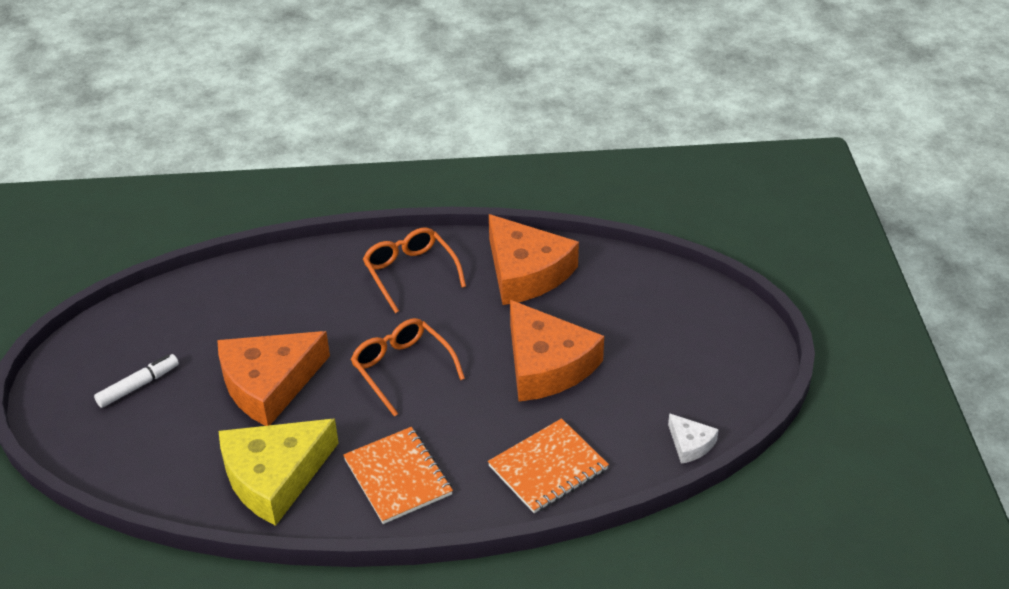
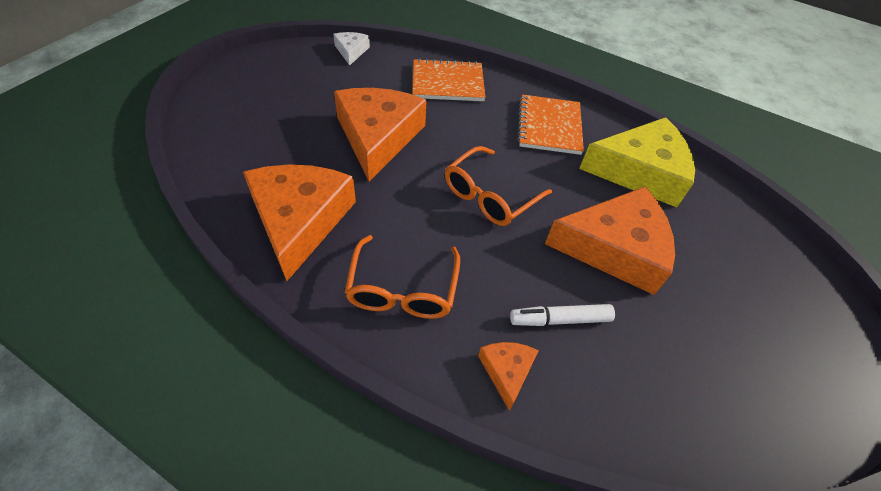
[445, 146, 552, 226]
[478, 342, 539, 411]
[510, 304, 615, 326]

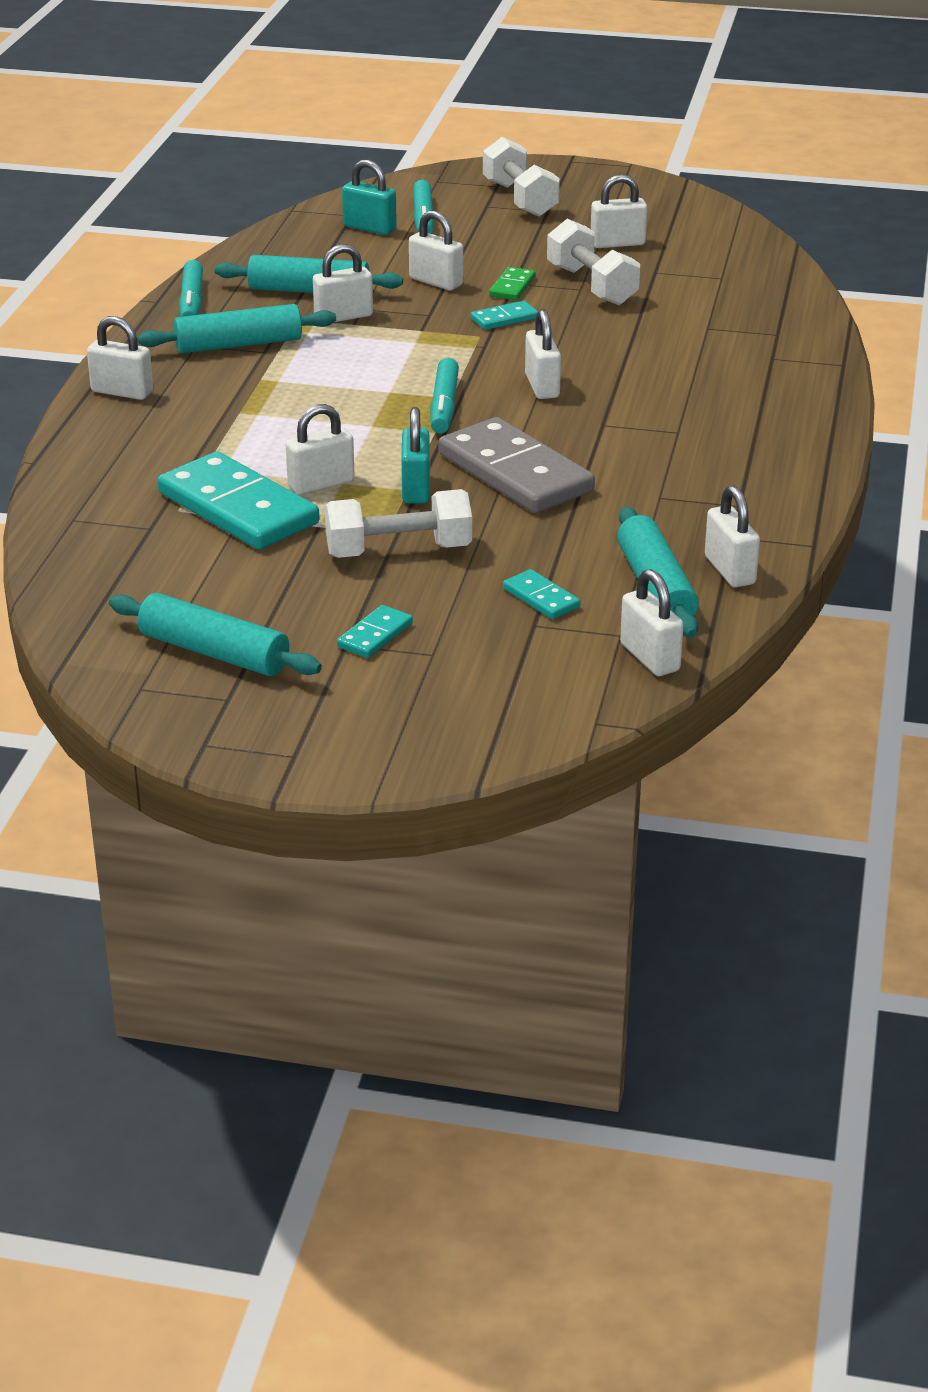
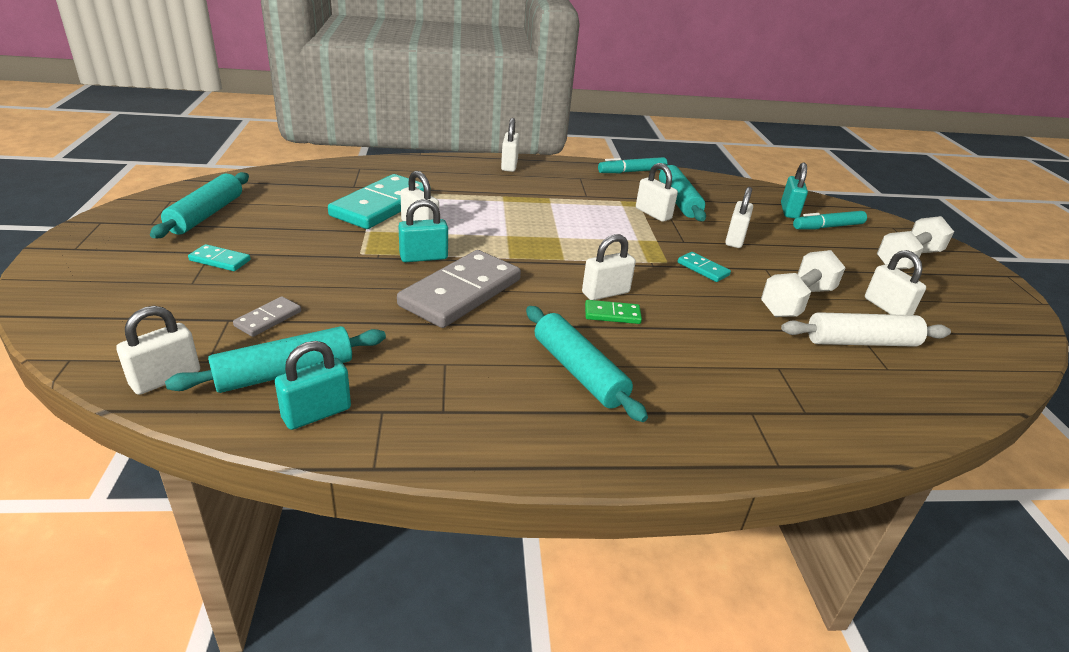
[233, 296, 301, 337]
[275, 341, 351, 430]
[526, 306, 648, 422]
[585, 300, 642, 324]
[781, 312, 951, 347]
[325, 489, 472, 558] (first image)
[430, 358, 459, 434] (first image)

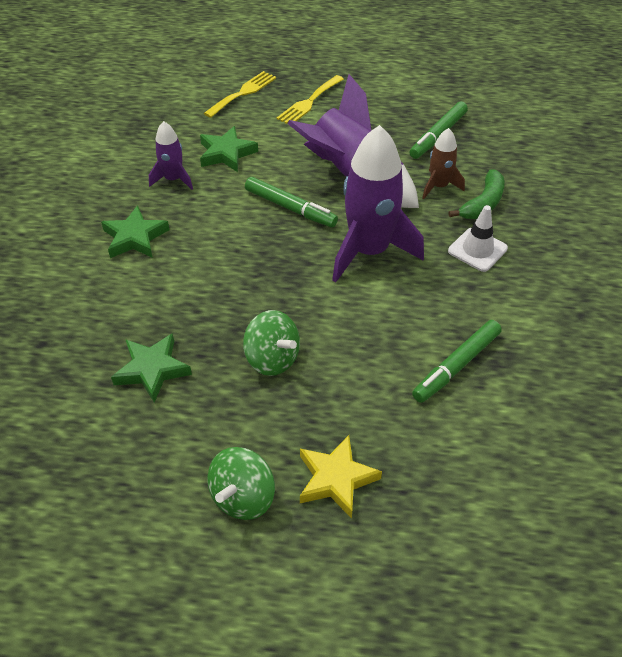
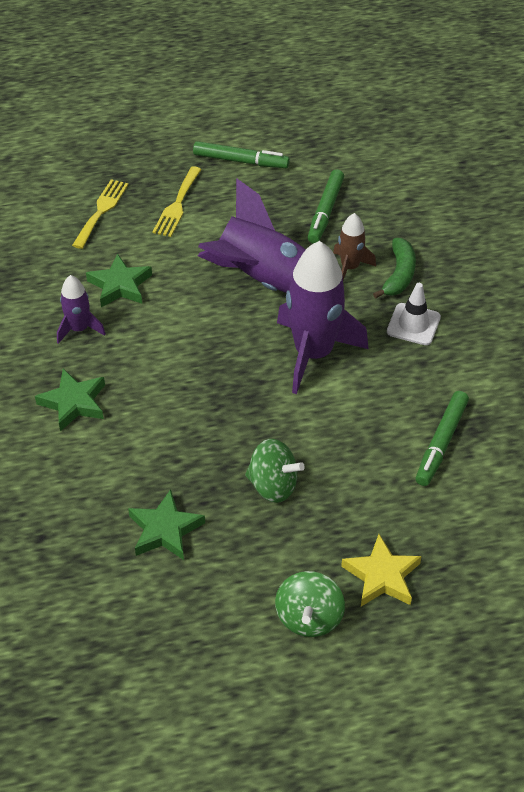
[193, 141, 290, 168]

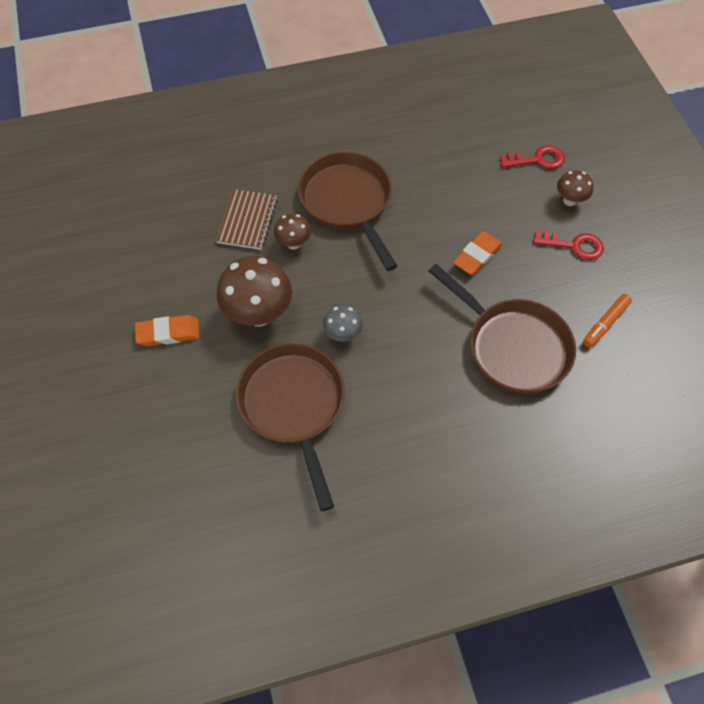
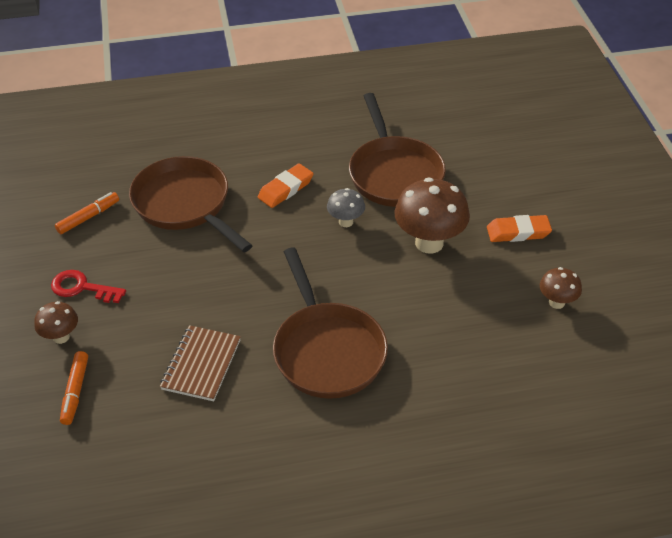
[60, 351, 88, 425]
[160, 325, 241, 401]
[258, 163, 314, 208]
[540, 267, 582, 309]

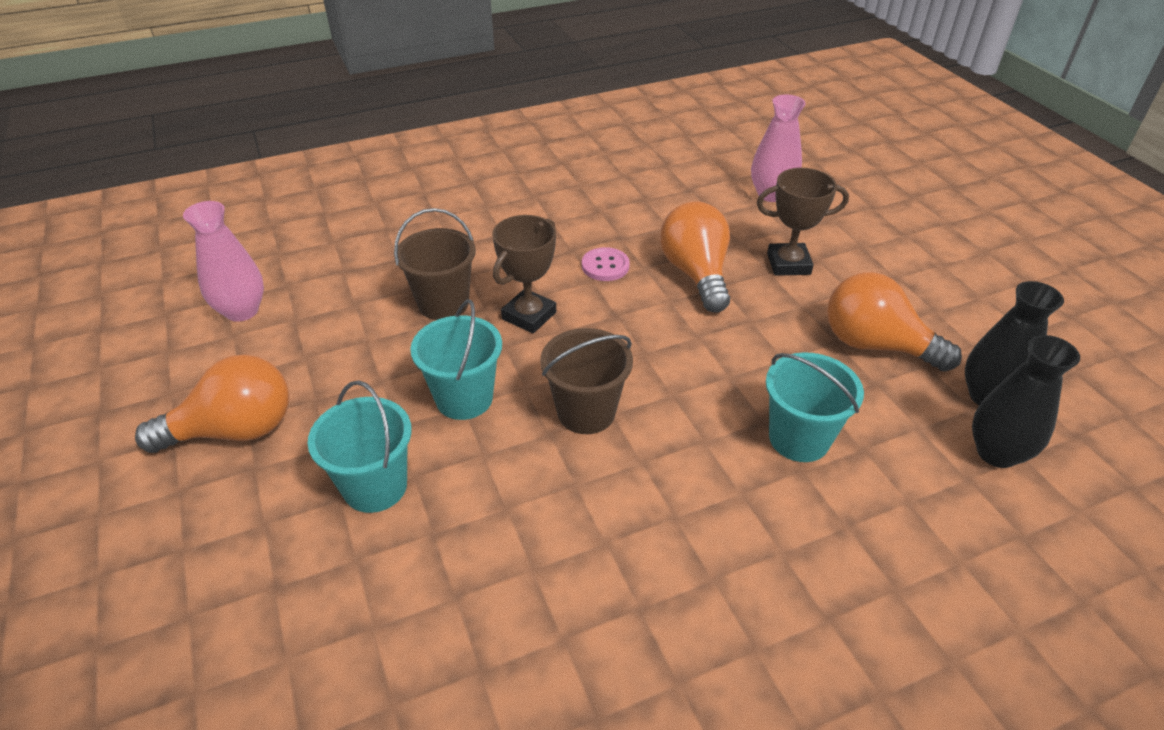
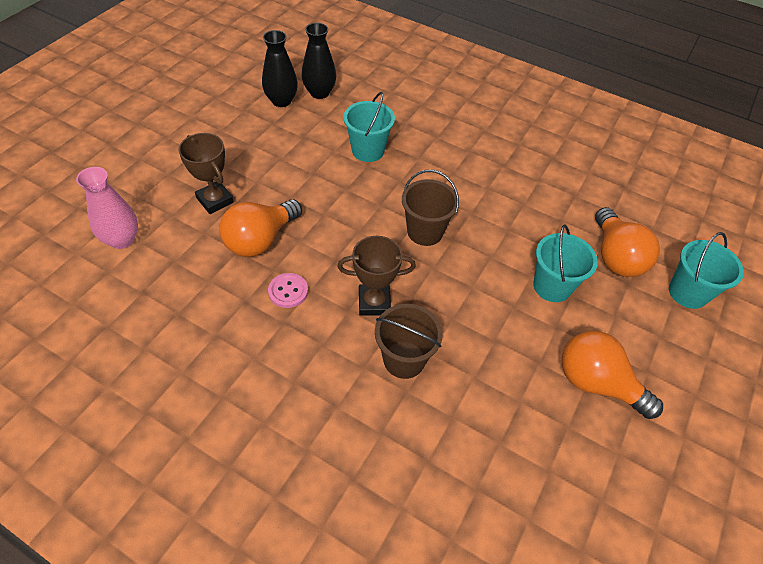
[595, 207, 660, 277]
[669, 232, 744, 309]
[183, 201, 264, 322] (first image)

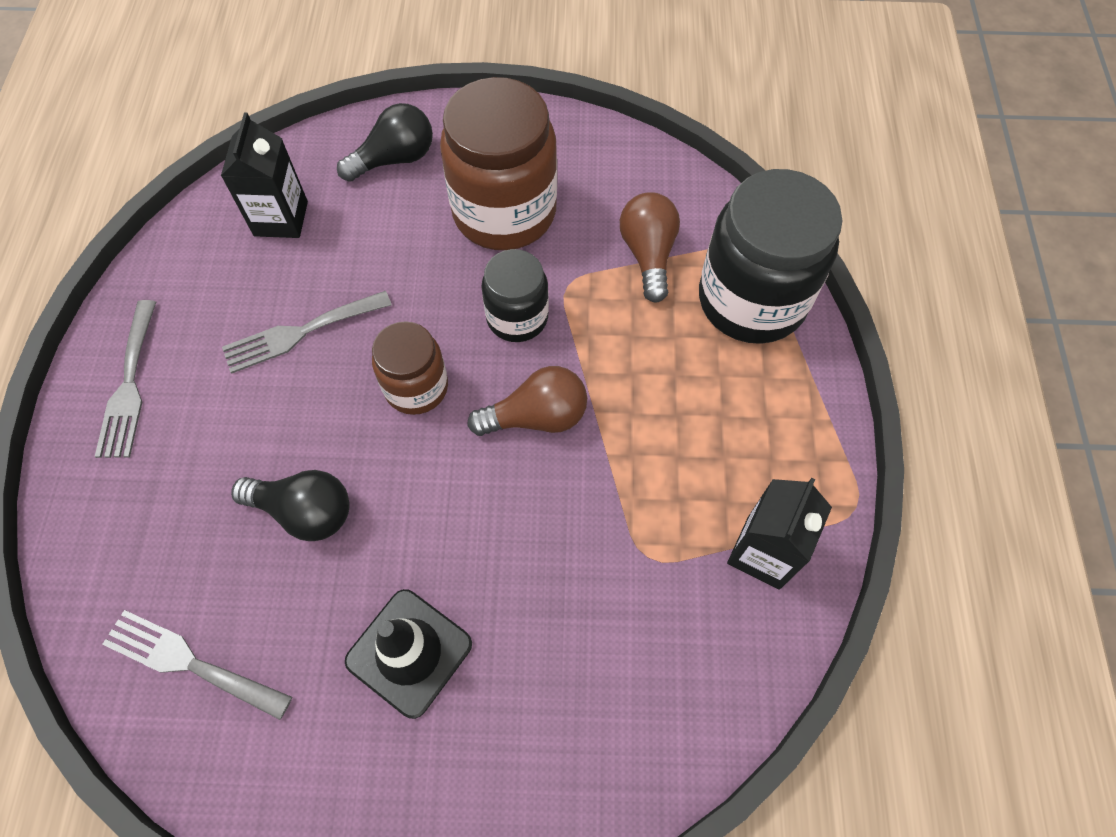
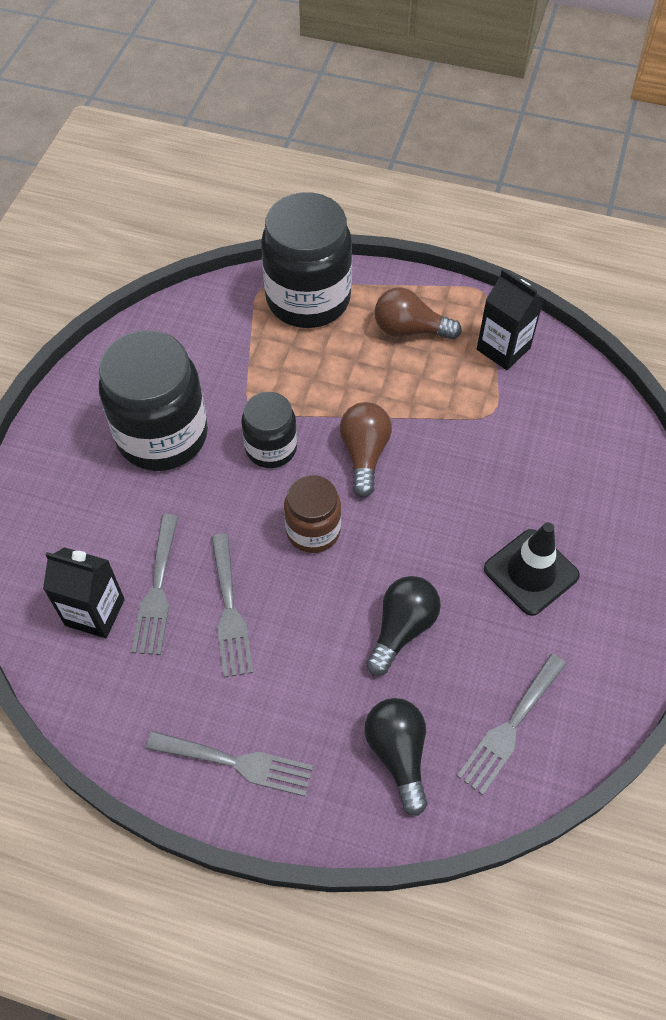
[99, 330, 208, 471]
[131, 514, 179, 655]
[365, 698, 427, 816]
[375, 288, 462, 340]

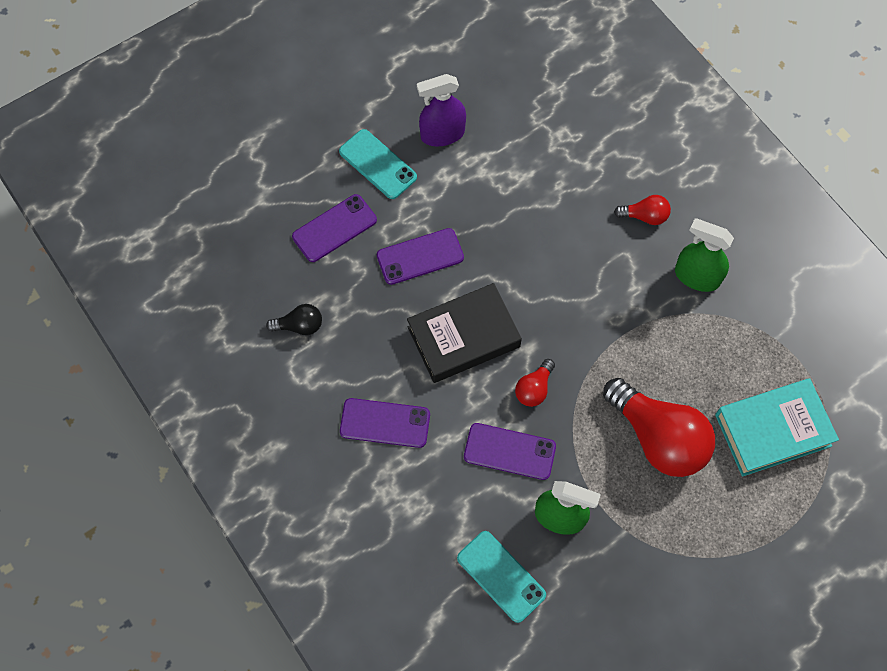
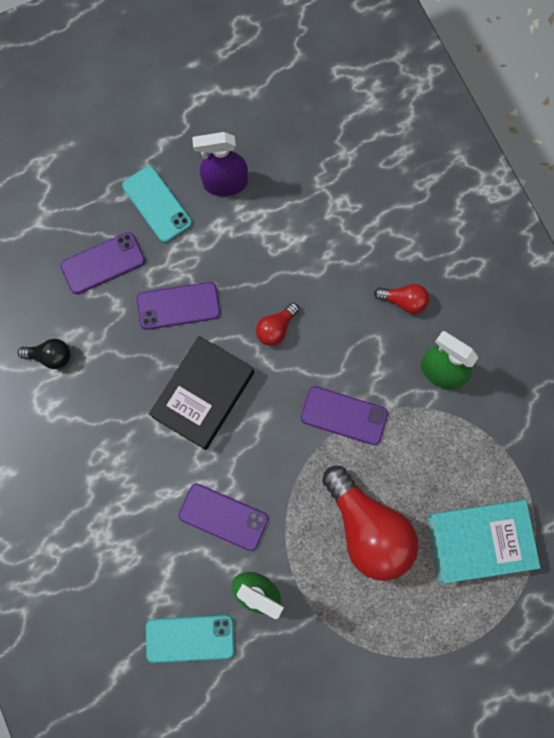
[146, 615, 234, 663]
[149, 336, 254, 450]
[256, 303, 299, 346]
[301, 386, 388, 445]

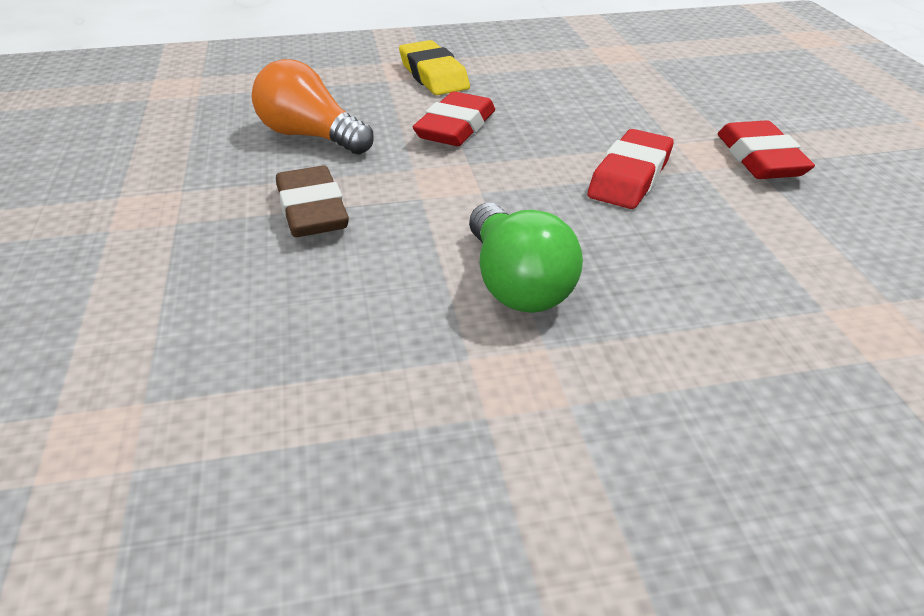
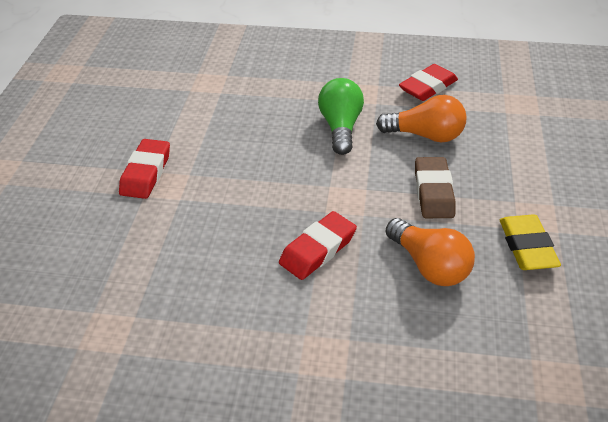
[376, 95, 467, 142]
[399, 64, 458, 101]
[500, 214, 561, 270]

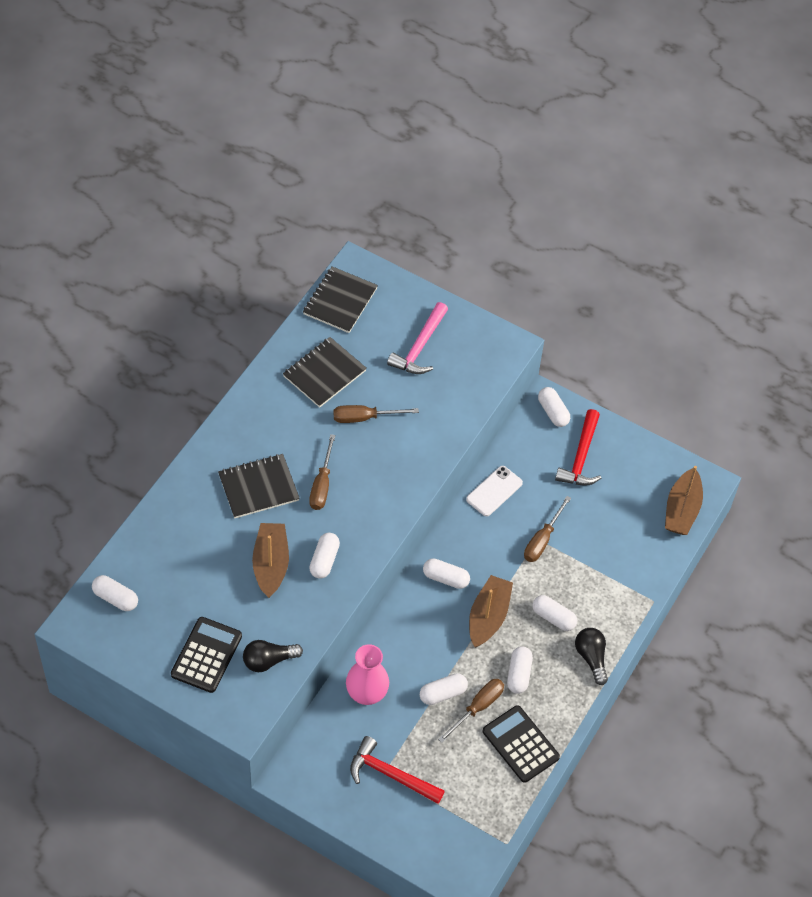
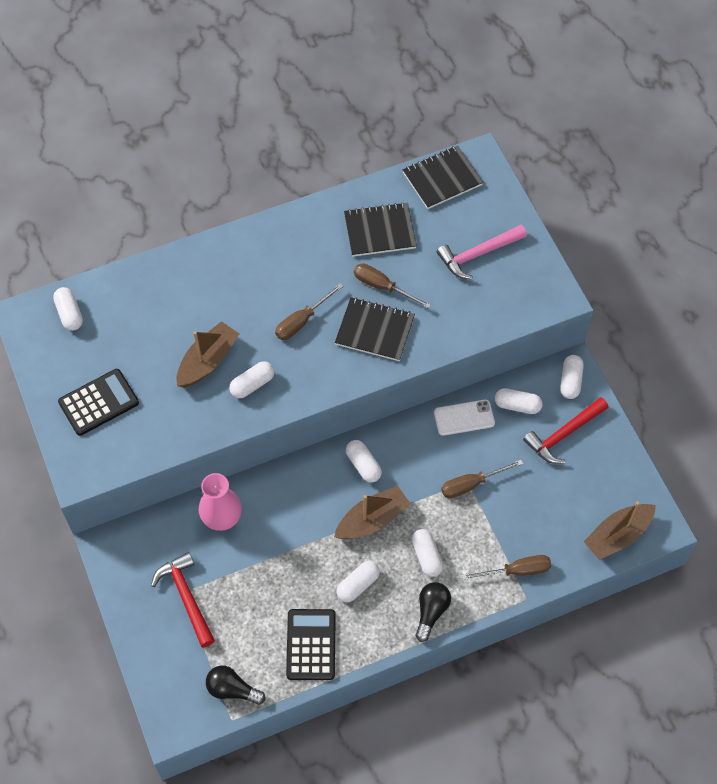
[206, 665, 265, 705]
[335, 297, 415, 361]
[462, 555, 551, 580]
[495, 388, 543, 414]

